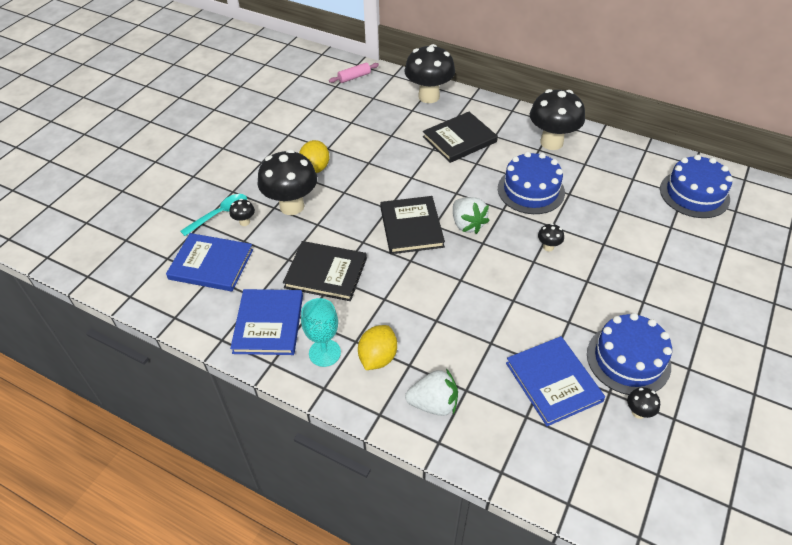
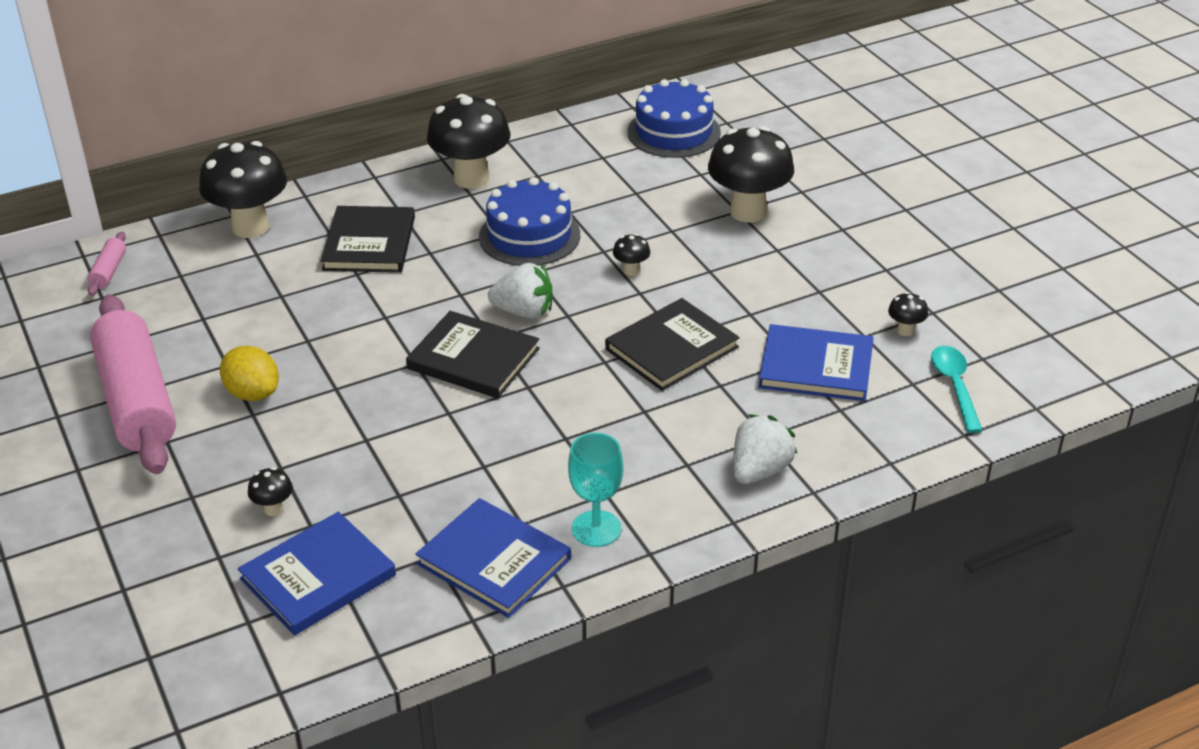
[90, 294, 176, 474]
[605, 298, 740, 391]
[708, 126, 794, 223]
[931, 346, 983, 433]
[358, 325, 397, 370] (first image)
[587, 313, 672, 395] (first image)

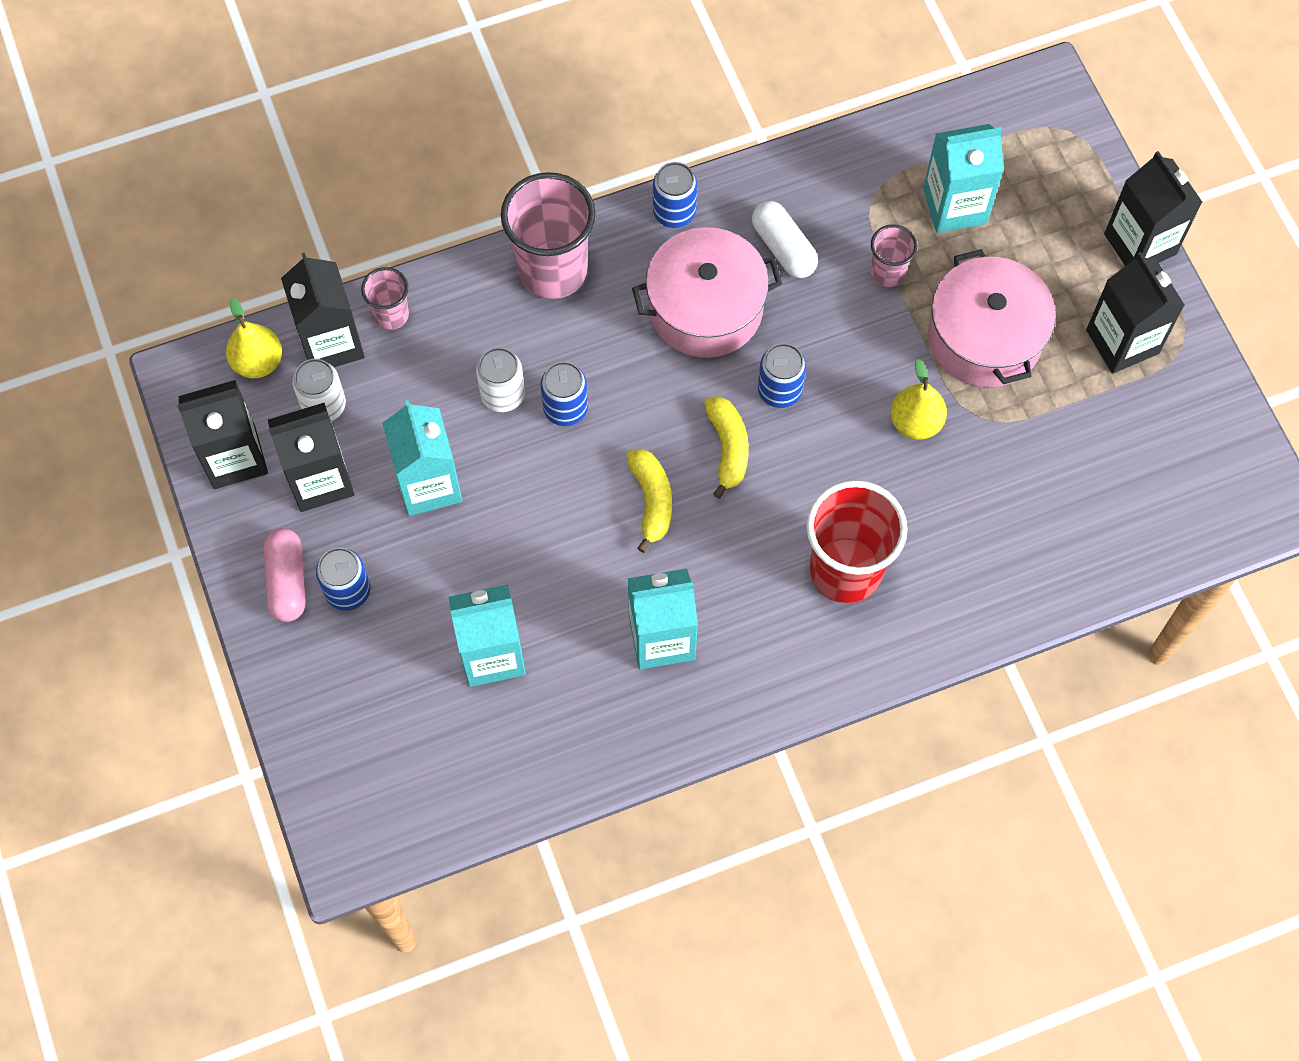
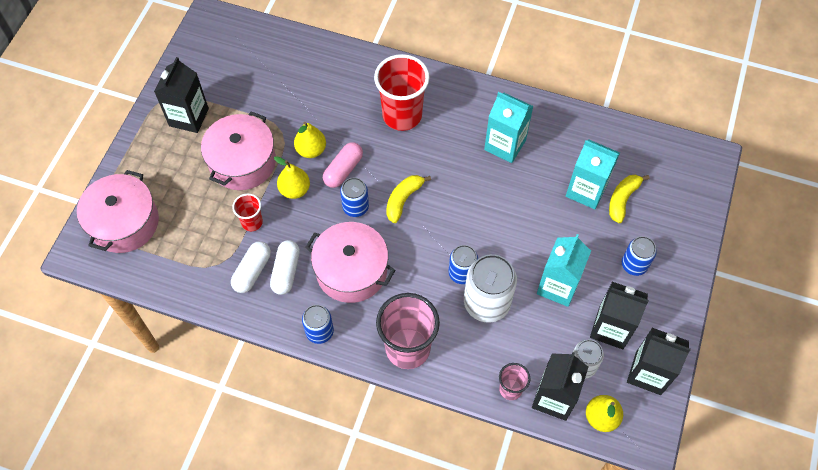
[77, 170, 159, 253]
[231, 241, 271, 293]
[232, 194, 263, 231]
[274, 156, 310, 199]
[323, 142, 363, 188]
[464, 254, 517, 323]
[609, 175, 649, 223]
[923, 124, 1004, 233] (first image)
[1104, 151, 1203, 266] (first image)

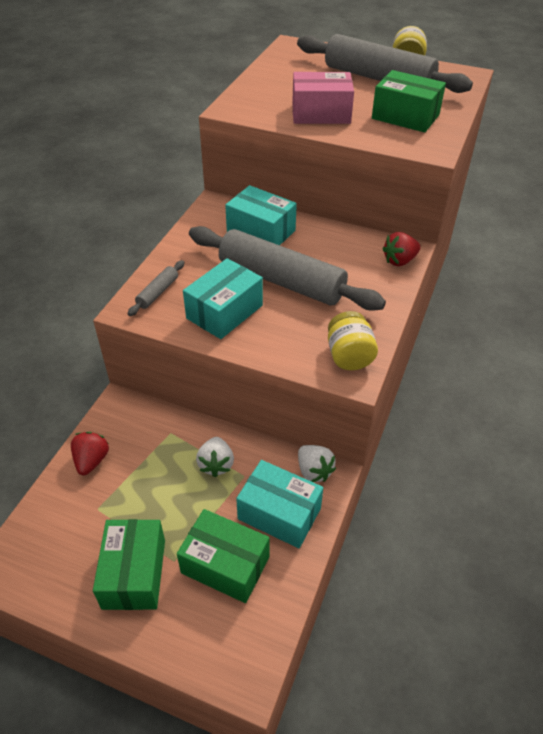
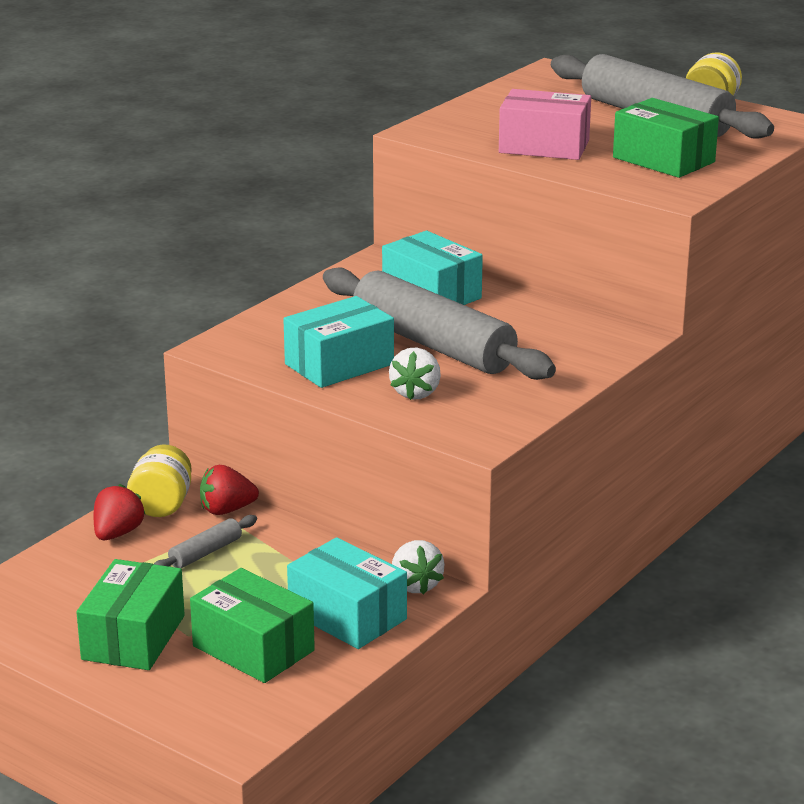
[127, 444, 192, 517]
[154, 515, 257, 568]
[200, 465, 259, 515]
[389, 348, 441, 400]

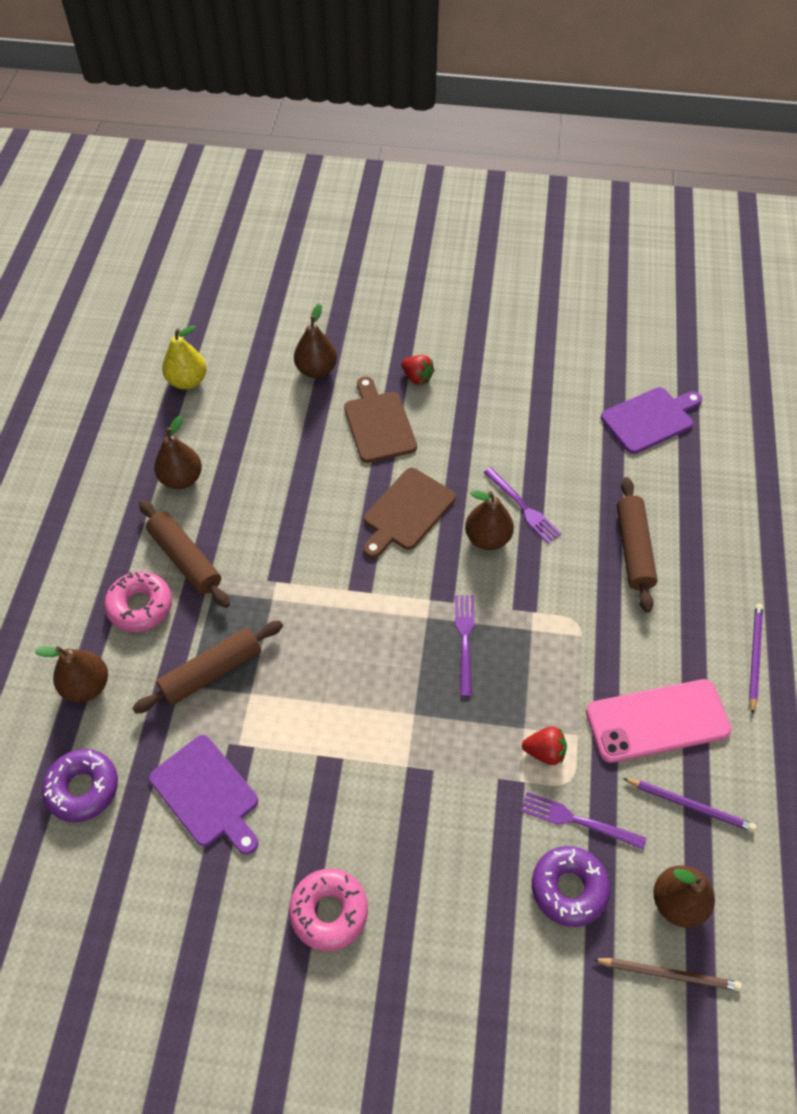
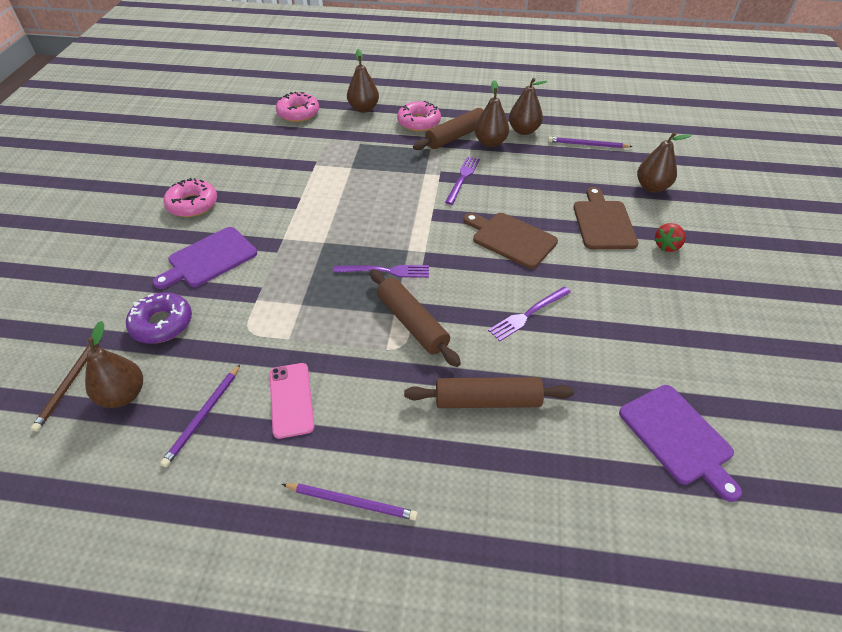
[153, 227, 257, 289]
[269, 363, 315, 439]
[276, 92, 319, 122]
[370, 269, 461, 367]
[445, 157, 480, 205]
[475, 80, 509, 147]
[548, 137, 633, 148]
[573, 187, 639, 249]
[162, 325, 207, 390] (first image)
[522, 726, 567, 765] (first image)

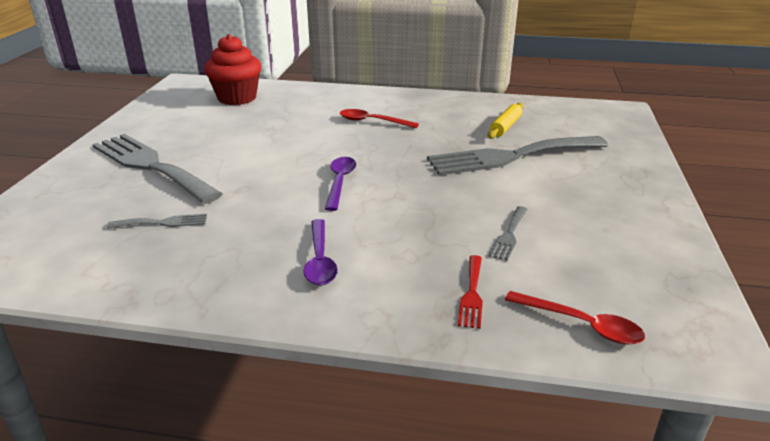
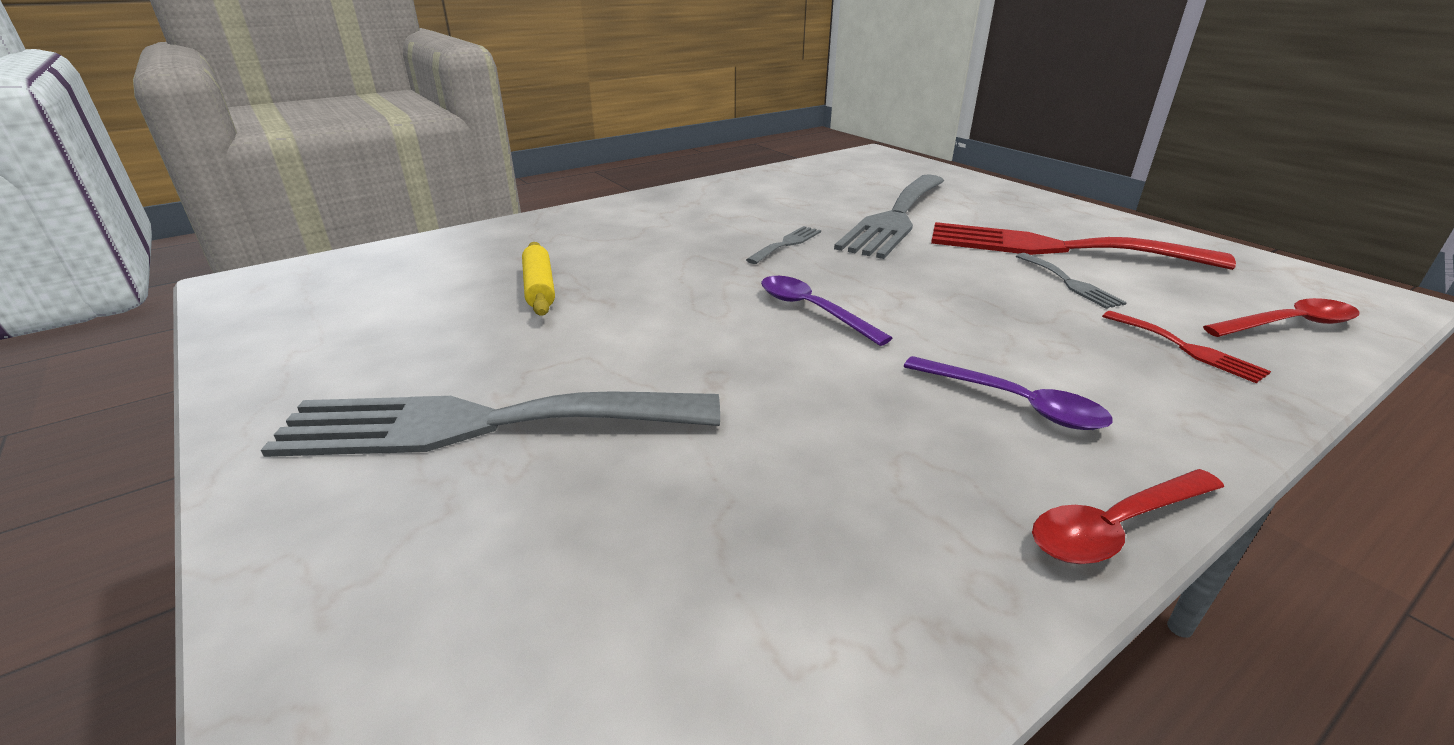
[522, 242, 555, 316]
[746, 226, 821, 264]
[931, 222, 1236, 270]
[1032, 469, 1224, 564]
[204, 34, 261, 105] (first image)

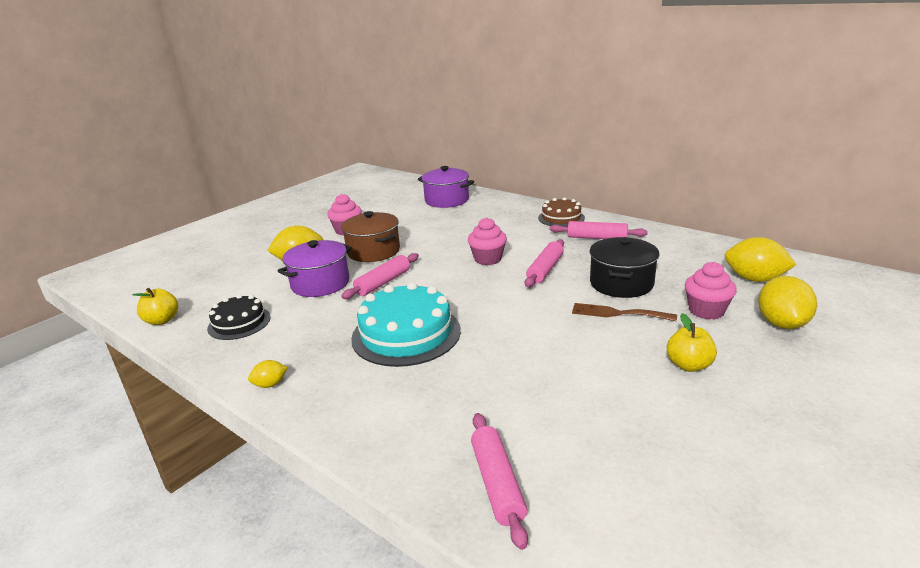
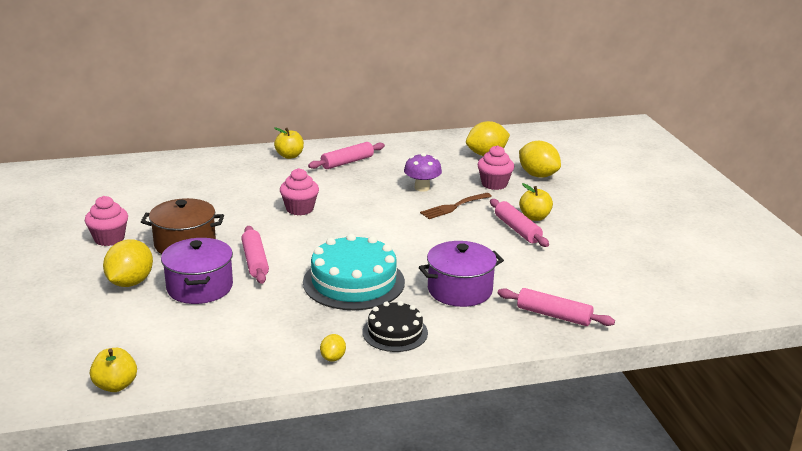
[274, 127, 304, 159]
[363, 301, 428, 352]
[404, 153, 442, 192]
[419, 241, 504, 307]
[490, 199, 549, 247]

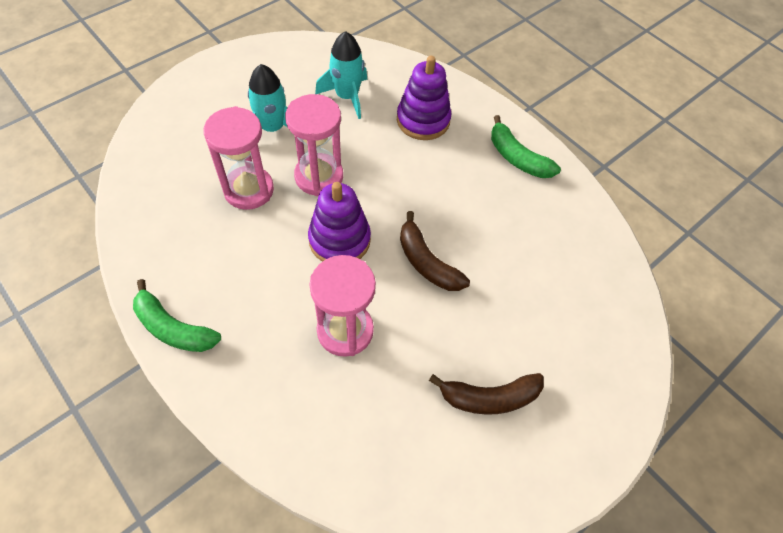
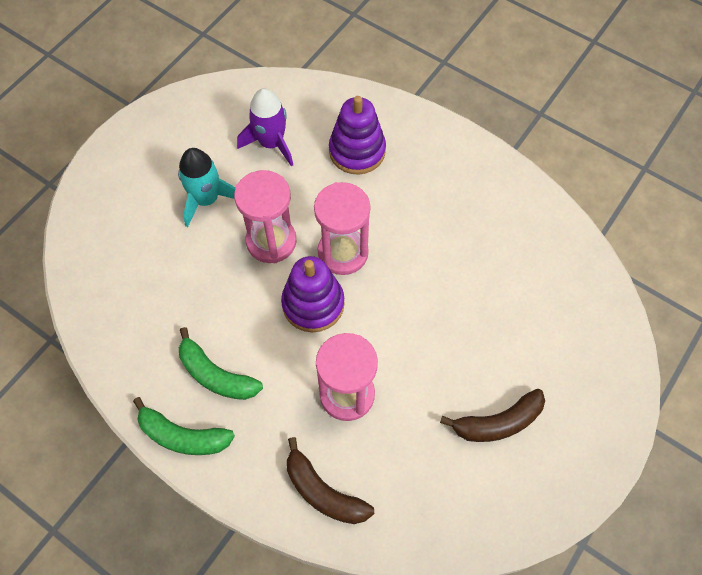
[179, 327, 263, 400]
[237, 88, 293, 166]
[287, 437, 374, 524]
[314, 182, 370, 275]

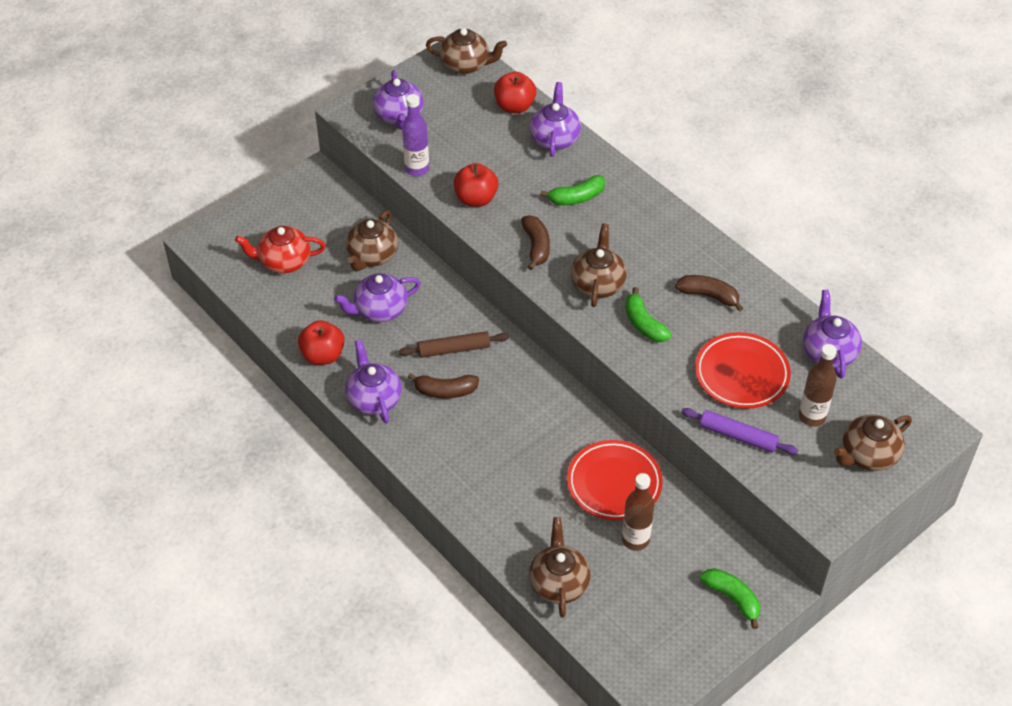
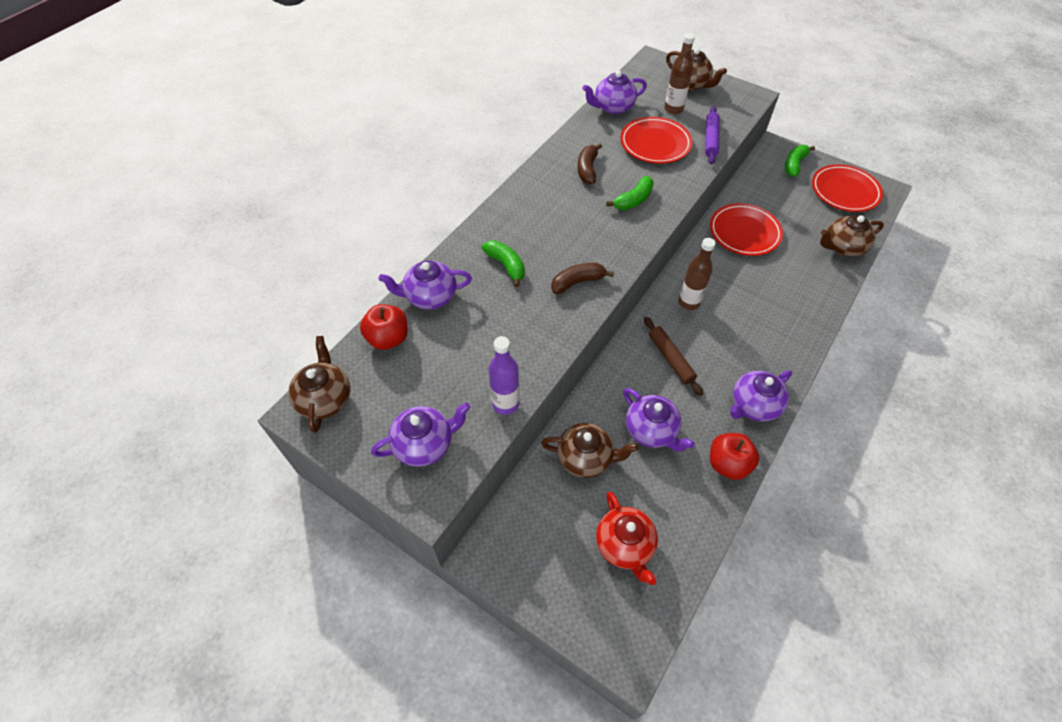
[678, 238, 715, 310]
[812, 164, 883, 212]
[408, 373, 479, 399] (first image)
[454, 163, 498, 207] (first image)
[571, 223, 627, 307] (first image)

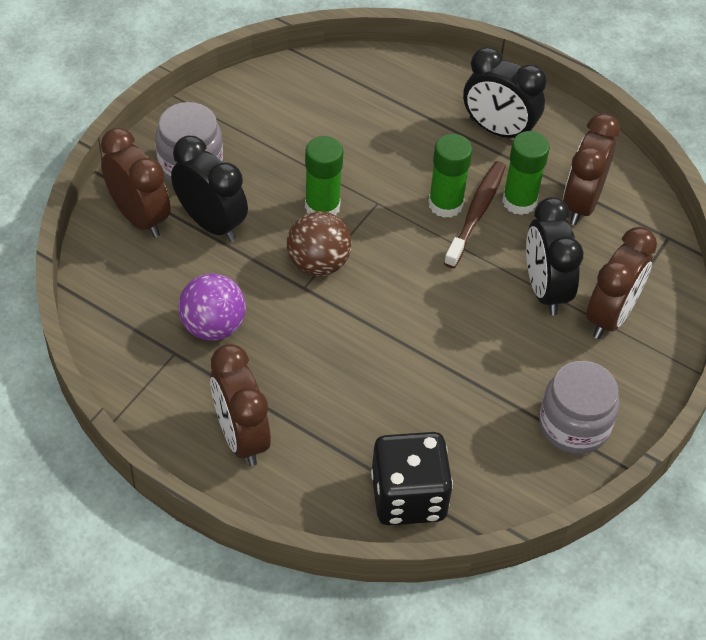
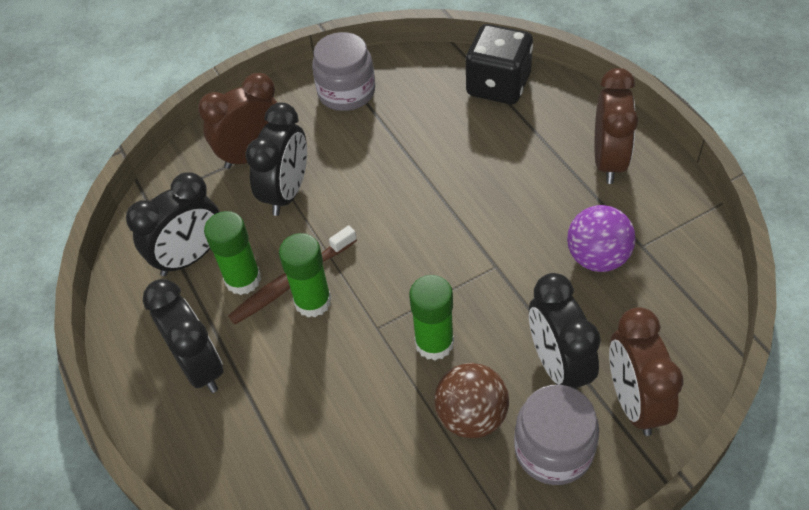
[126, 172, 220, 276]
[434, 363, 509, 438]

